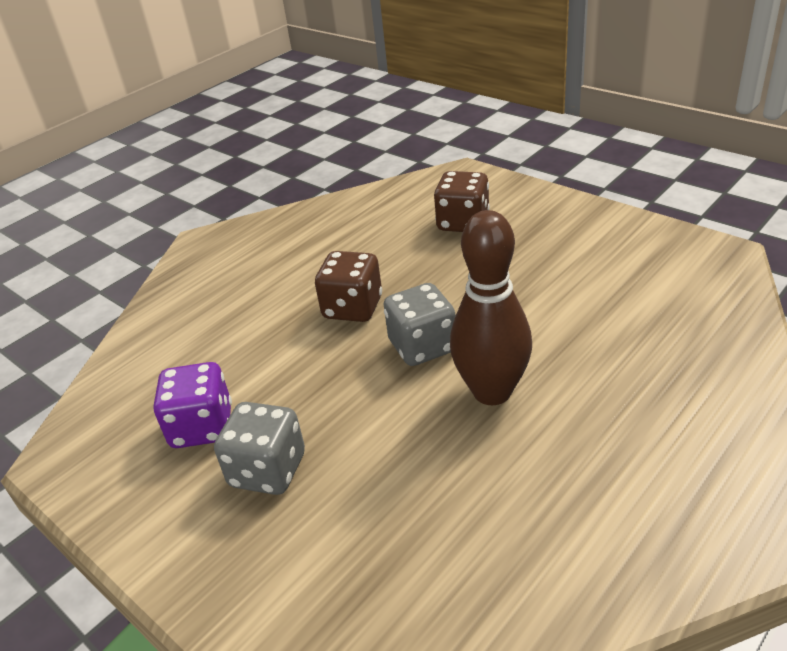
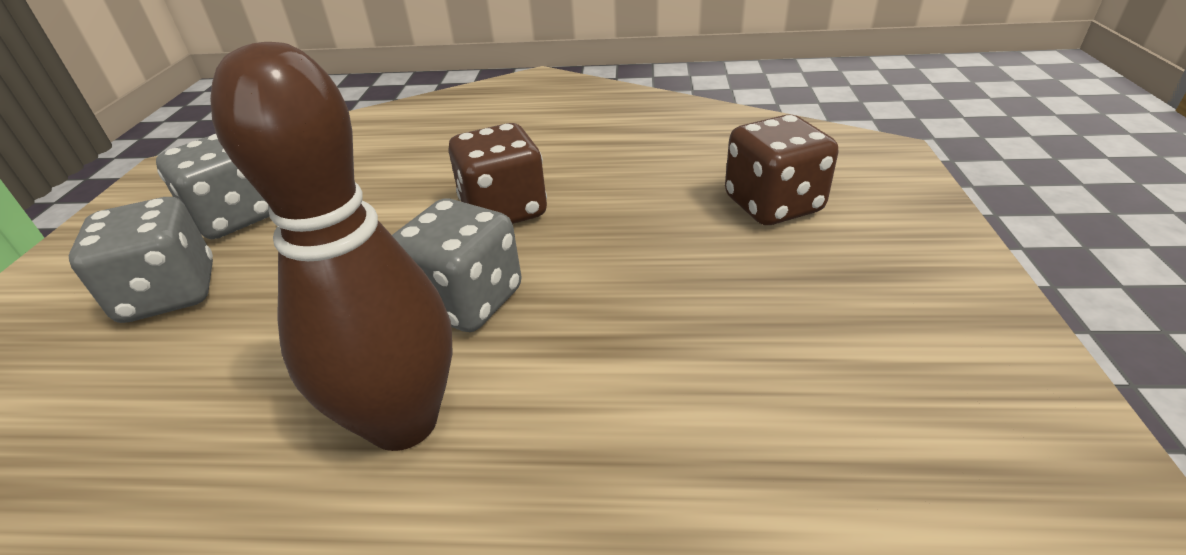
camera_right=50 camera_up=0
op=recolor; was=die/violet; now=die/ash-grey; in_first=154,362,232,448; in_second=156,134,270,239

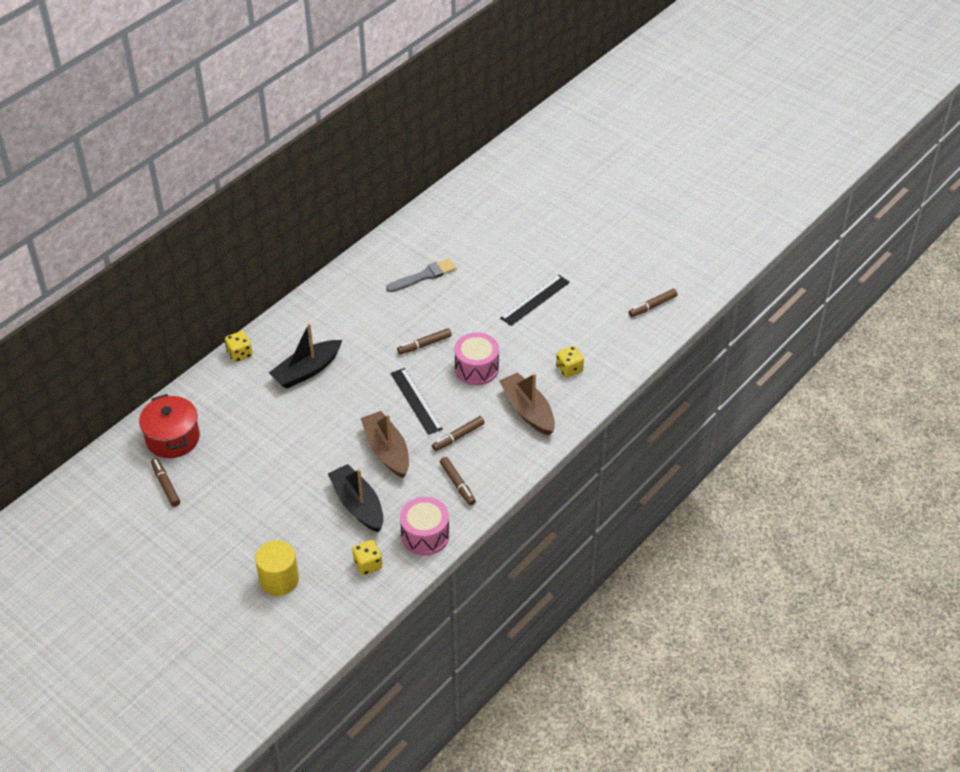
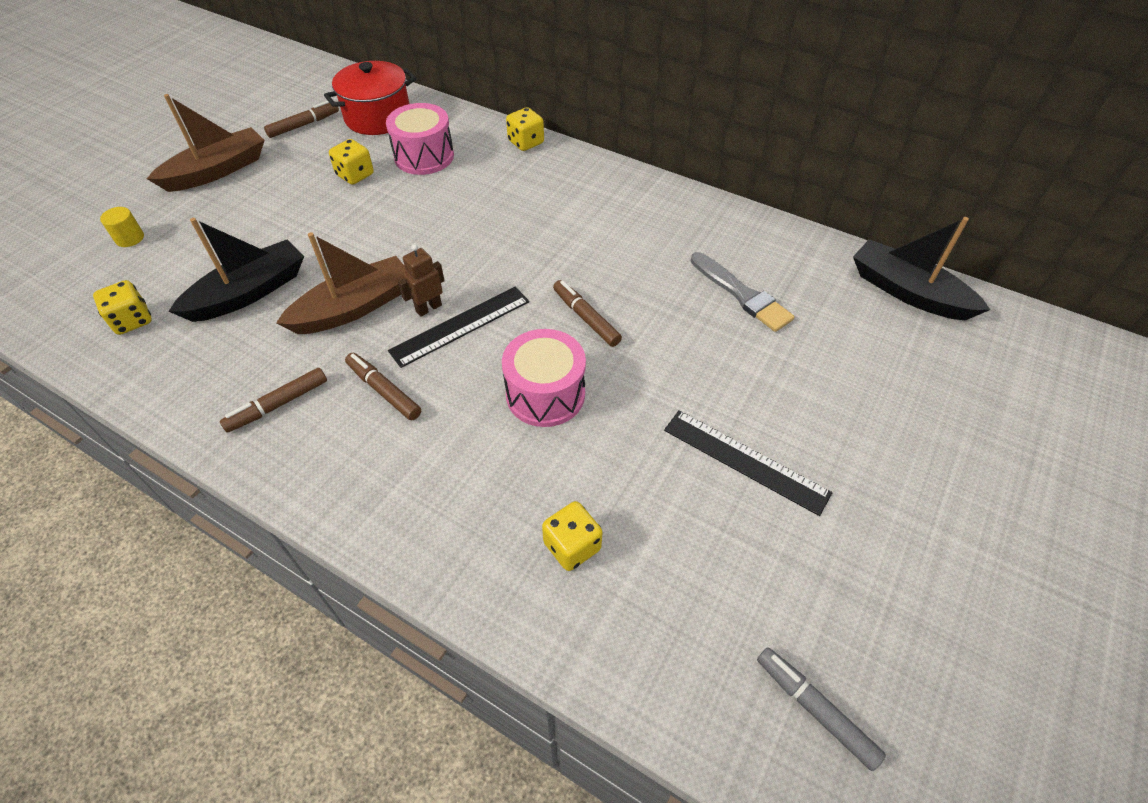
camera_right=80 camera_up=5
op=resize; was=cylinder shape/bright yellow; in_first=255,540,299,596; in_second=100,207,144,247; ratio=0.52
op=move; was=sailboat/russet; in_first=499,372,555,436; in_second=147,94,264,192
op=insert; now=die/bright yellow; in_second=329,139,374,185
op=move; was=snare drum/rose-pink; in_first=400,497,449,556; in_second=386,103,454,175
op=insert; now=toy robot/russet; in_second=398,244,445,317
op=recolor; was=felt pen/russet; now=felt pen/ash-grey; in_first=628,289,678,317; in_second=757,647,886,771
op=move; was=sailboat/ebony; in_first=269,323,342,389; in_second=853,217,990,320

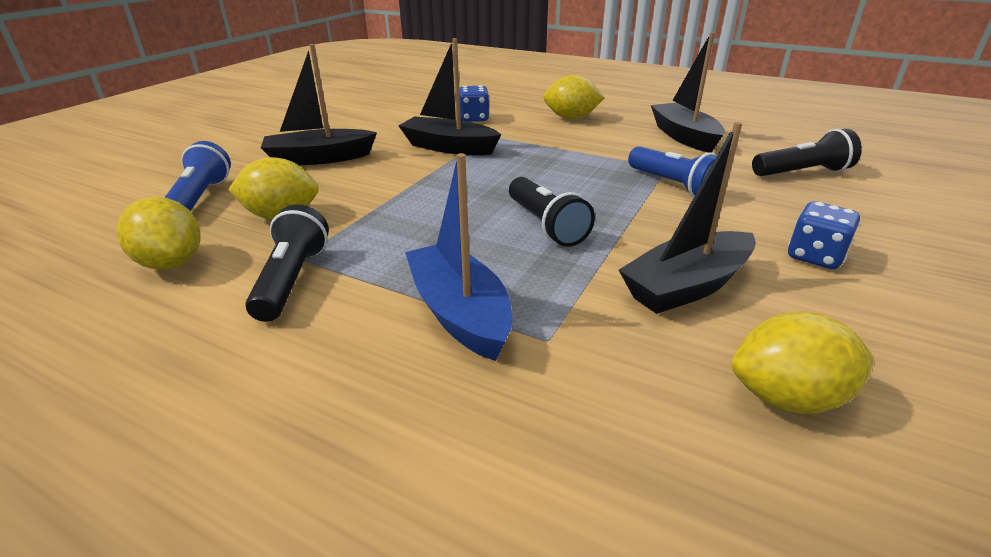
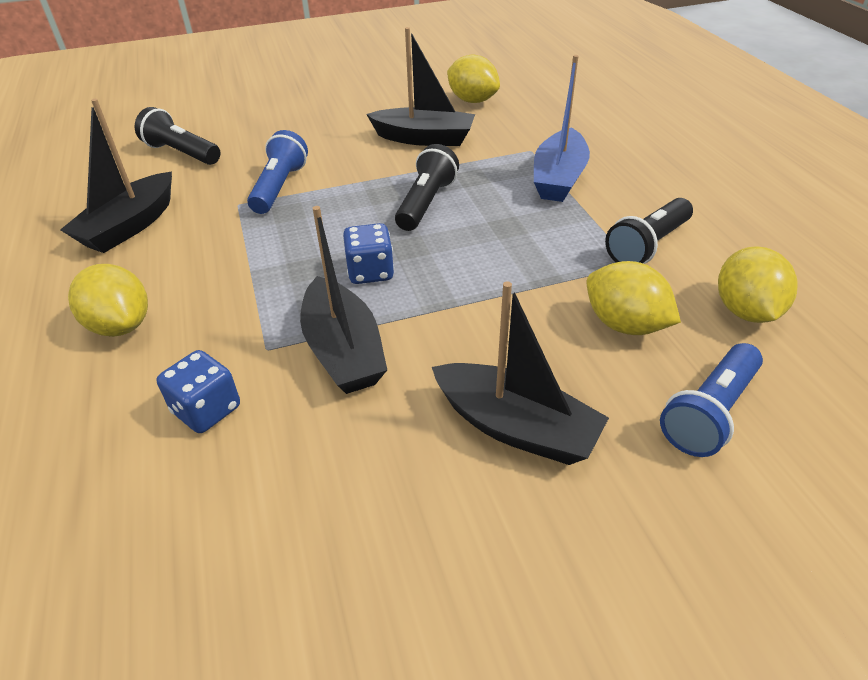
camera_right=-135 camera_up=10
op=move; was=die/royal blue; in_first=788,201,860,269; in_second=343,223,394,284

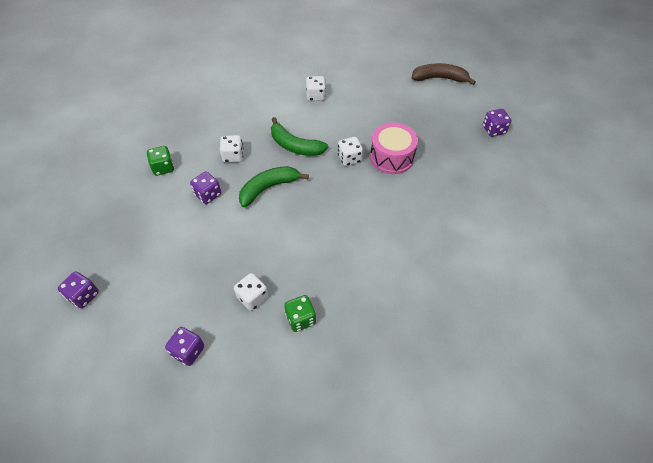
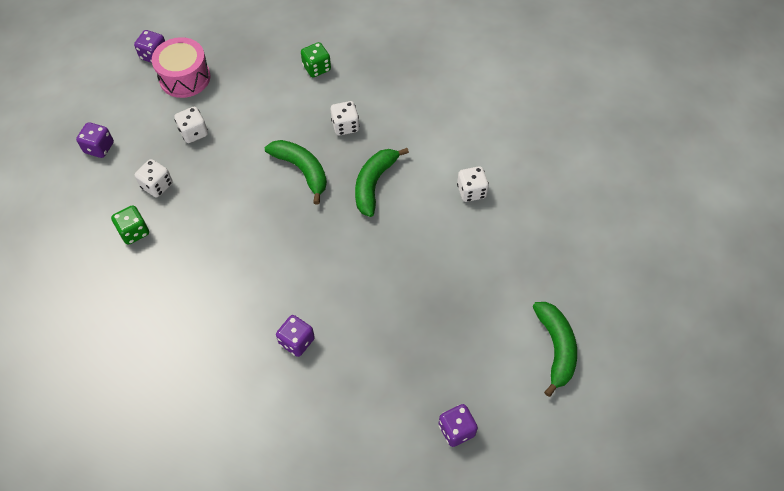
camera_right=80 camera_up=5
op=move; was=snare drum/rose-pink; in_first=370,122,418,174; in_second=152,37,210,98
op=move; was=die/snow-white; in_first=338,137,363,166; in_second=174,107,208,143
op=move; was=die/violet; in_first=190,171,221,204; in_second=276,315,315,357
op=recolor; was=toy banana/russet; now=toy banana/green; in_first=412,63,476,85; in_second=533,302,577,397

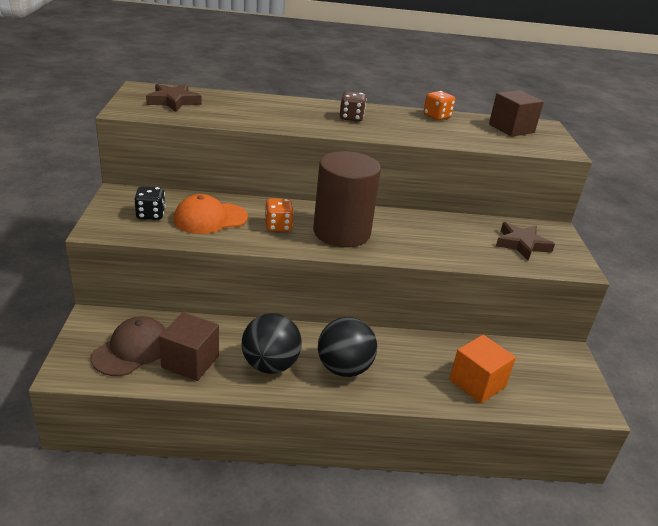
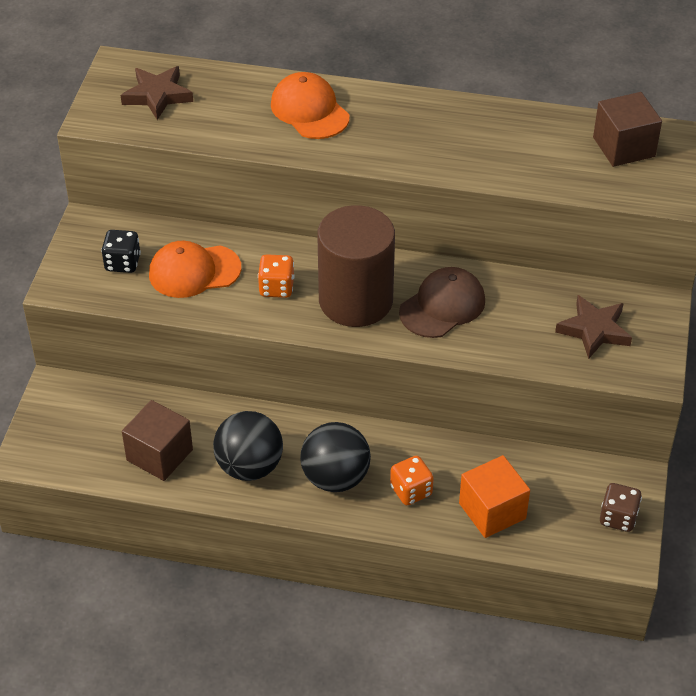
camera_right=15 camera_up=15
op=insert; now=cap/orange-coloured; in_second=271,72,350,139
op=move; was=die/orange-coloured; in_first=424,91,455,120; in_second=390,456,434,505
op=move; was=cap/russet; in_first=91,316,165,376; in_second=399,267,485,338
op=move; was=die/russet; in_first=340,91,367,122; in_second=600,483,642,532

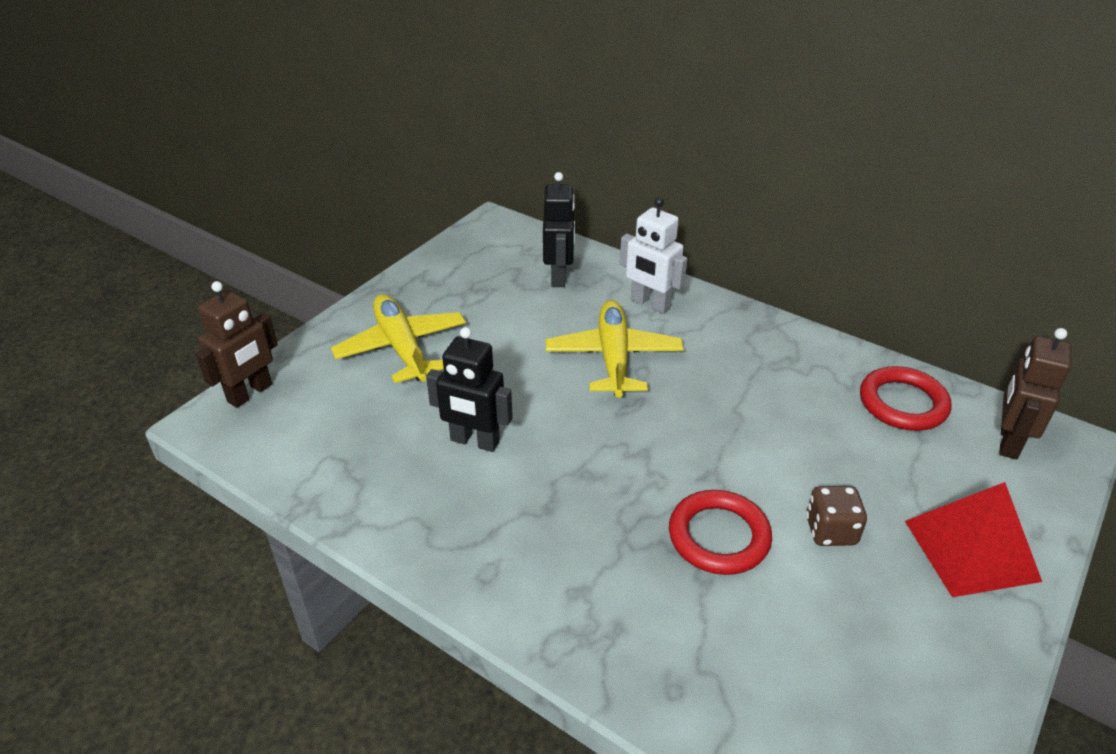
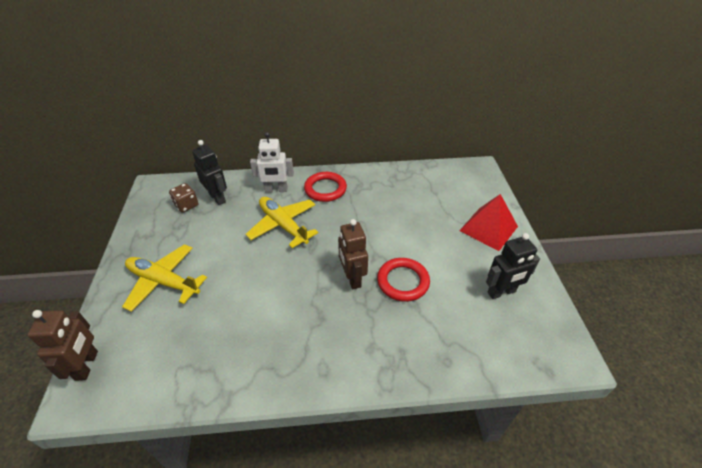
camera_right=-40 camera_up=5
op=move; was=die/russet; in_first=806,486,867,546; in_second=169,183,198,213
op=move; was=ring/scarlet; in_first=860,366,952,431; in_second=304,172,347,202
op=move; was=toy robot/russet; in_first=999,328,1071,460; in_second=338,219,368,289
op=move; was=toy robot/ebony; in_first=426,327,513,452; in_second=486,233,540,299

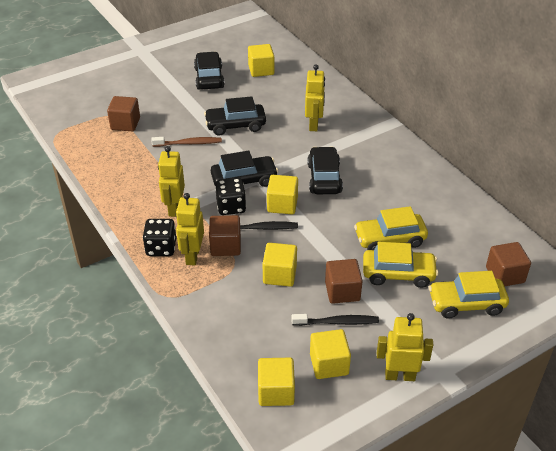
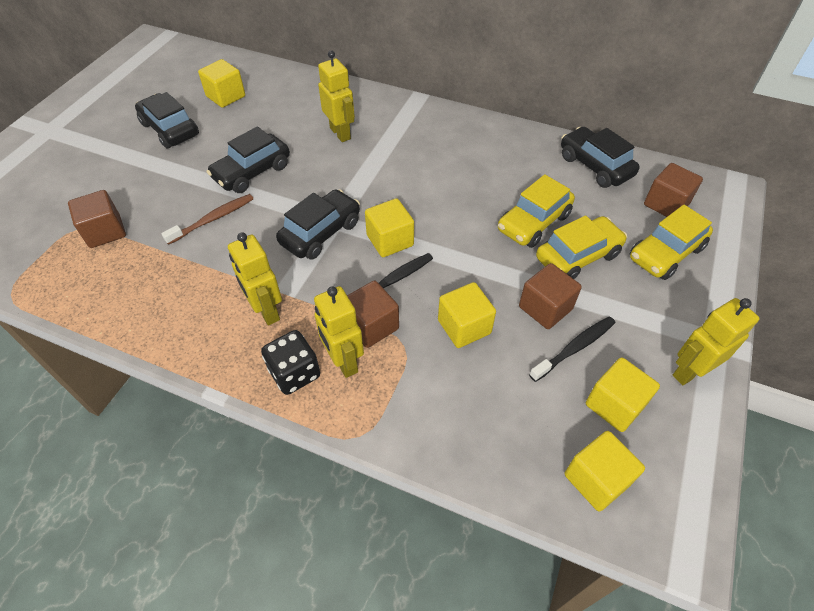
camera_right=-35 camera_up=10
op=move; was=automobile/ebony; in_first=307,146,343,194; in_second=561,127,640,188
op=delete; was=die/ebony; in_first=215,178,246,215

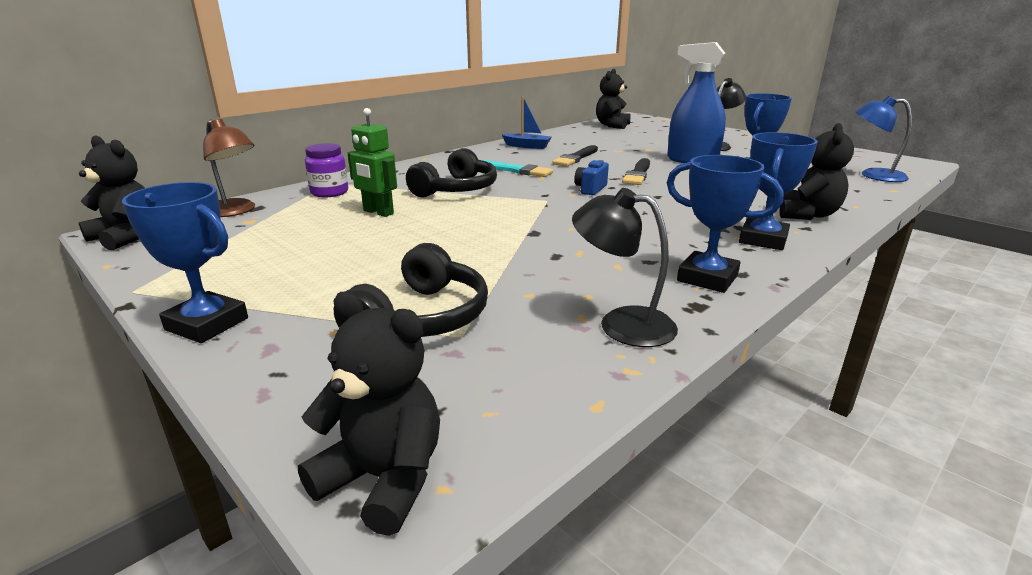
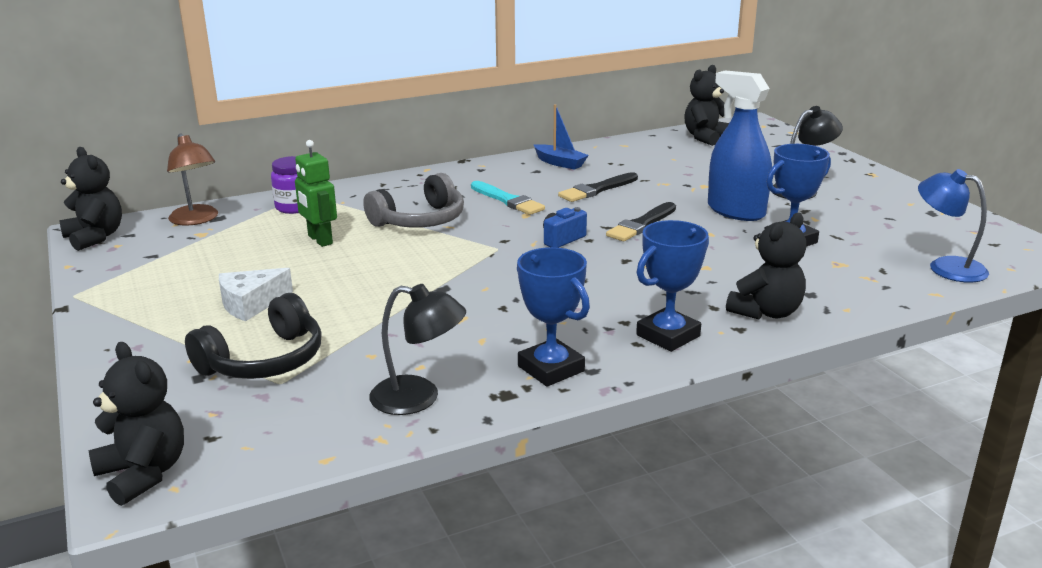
camera_right=20 camera_up=0
op=insert; now=cheese/snow-white; in_second=219,268,293,321
op=recolor; was=over-ear headphones/ebony; now=over-ear headphones/ash-grey; in_first=406,148,497,197; in_second=363,173,464,228
op=rotate; was=lamp/ebony; in_first=572,188,678,347; in_second=369,284,466,415; clockwise=150
op=delete; was=trophy/royal blue; in_first=122,182,248,343

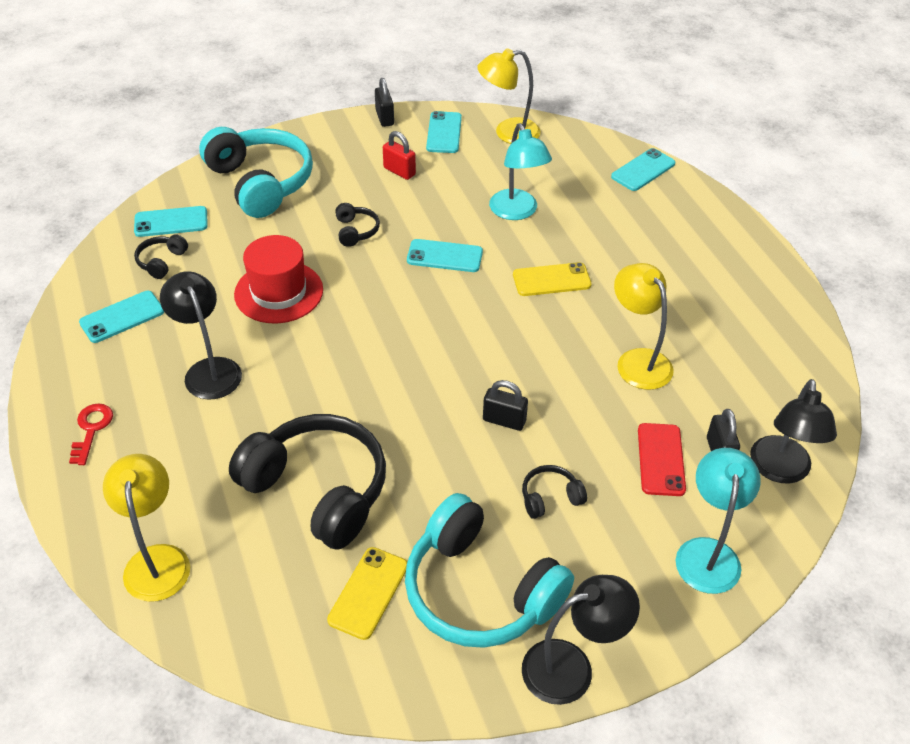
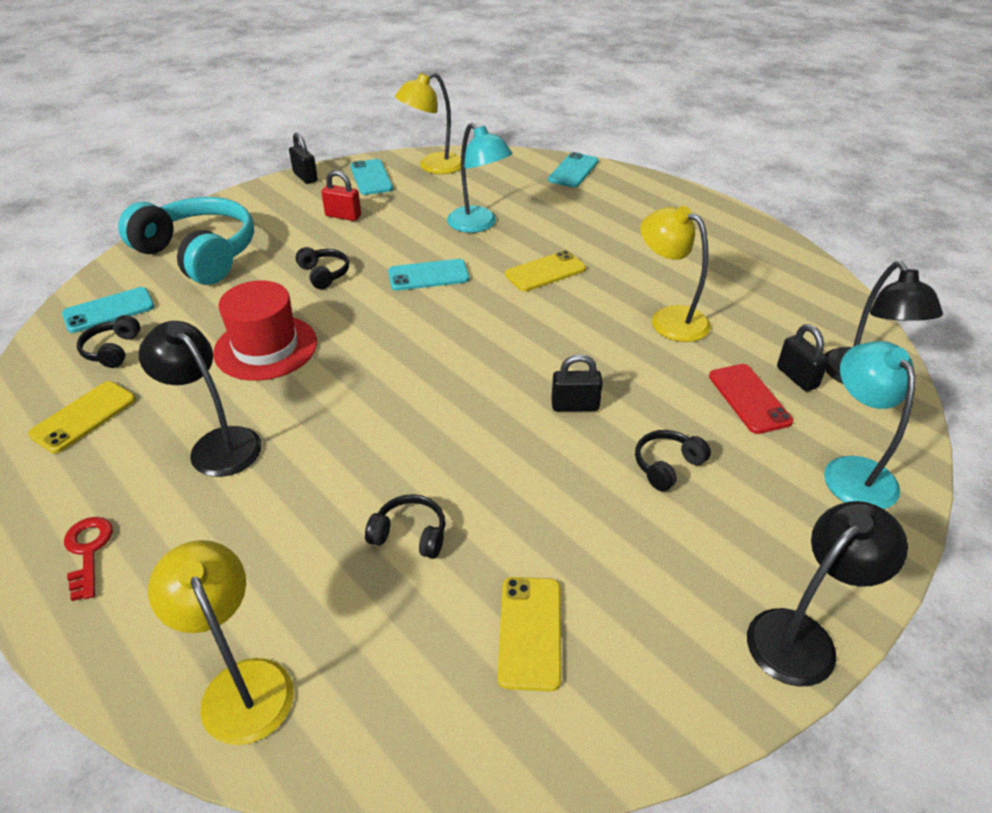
camera_right=-20 camera_up=-5
op=recolor; was=smartphone/teal; now=smartphone/bright yellow; in_first=79,291,164,343; in_second=28,381,136,453
op=resize; was=over-ear headphones/ebony; in_first=229,414,386,549; in_second=365,494,445,559; ratio=0.43
op=delete; was=over-ear headphones/teal; in_first=405,493,574,648

